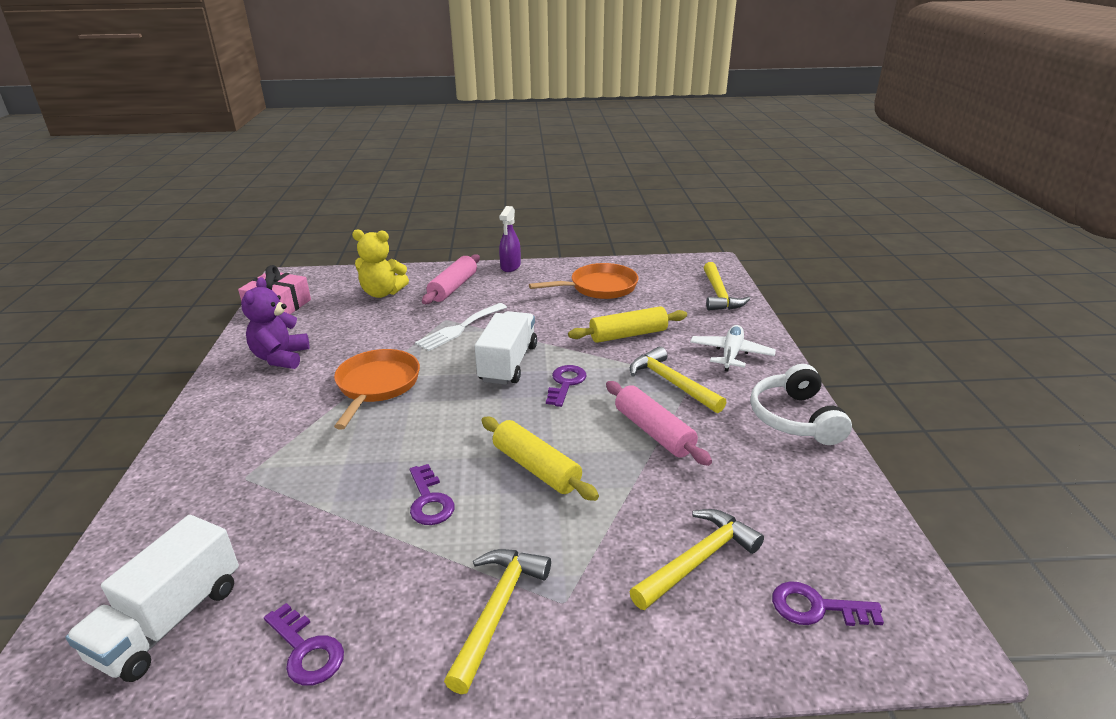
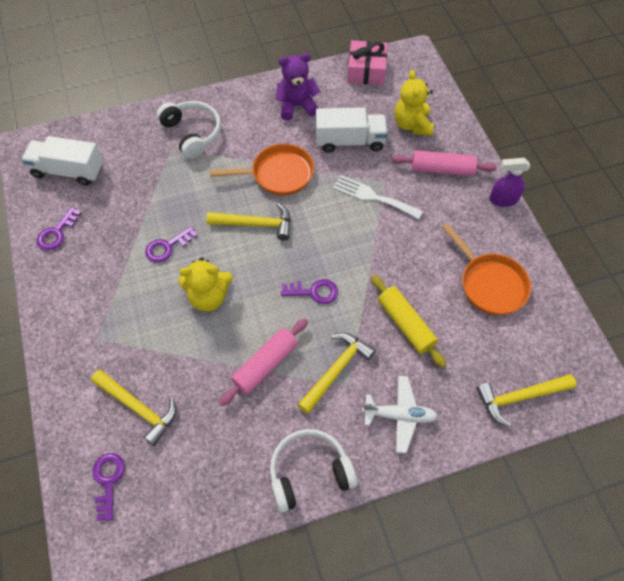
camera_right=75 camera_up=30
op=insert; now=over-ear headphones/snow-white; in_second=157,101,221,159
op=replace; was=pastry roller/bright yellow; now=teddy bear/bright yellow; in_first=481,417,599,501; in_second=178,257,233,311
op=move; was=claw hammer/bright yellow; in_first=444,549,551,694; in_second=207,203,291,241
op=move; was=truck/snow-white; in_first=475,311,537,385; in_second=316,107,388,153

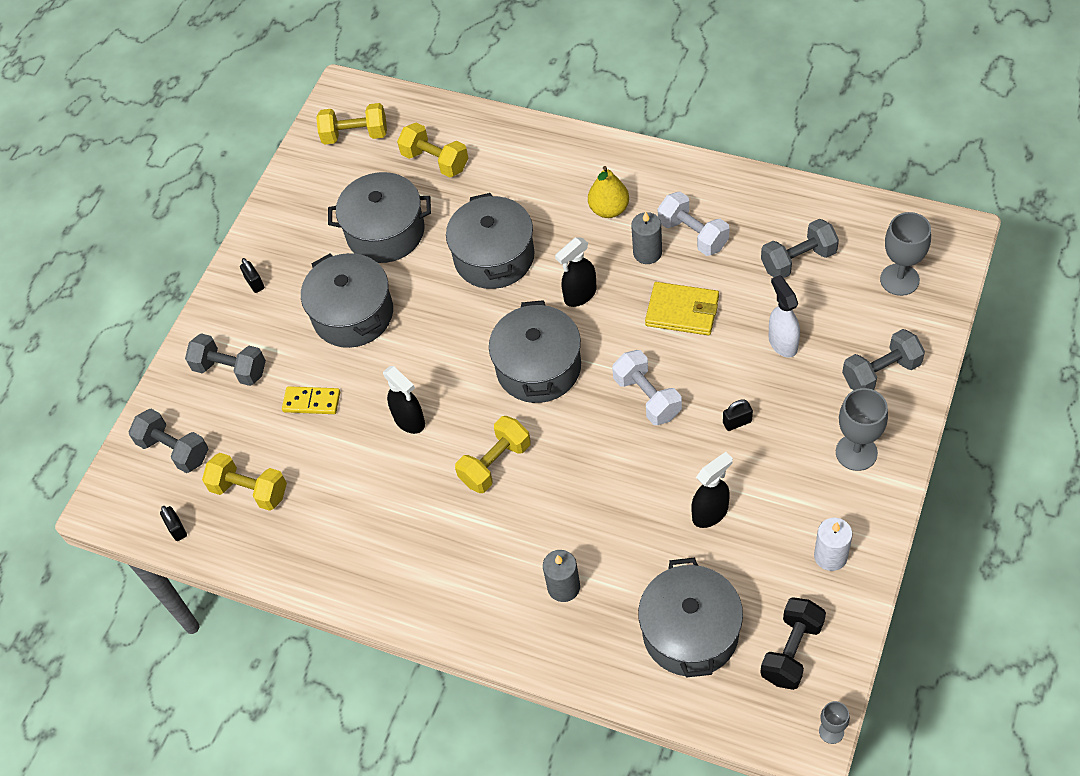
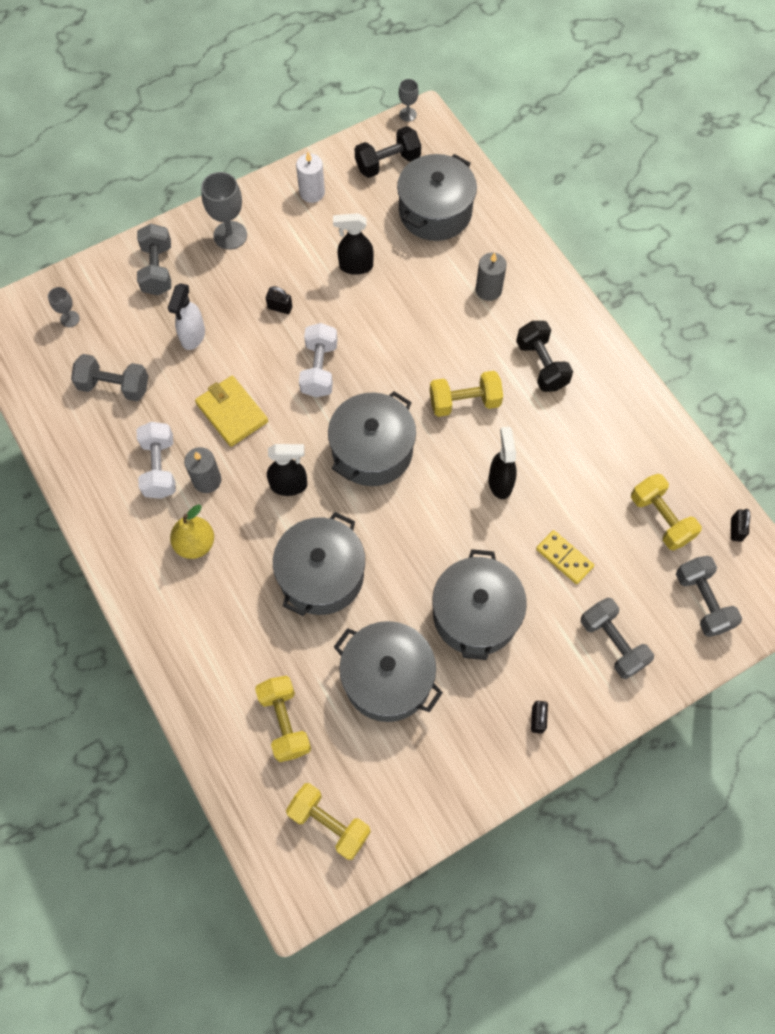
camera_right=-150 camera_up=10
op=resize; was=goblet/ash-grey; in_first=880,212,931,296; in_second=48,287,80,327; ratio=0.55
op=rotate; was=dumbbell/ash-grey; in_first=842,329,925,390; in_second=137,224,171,295; clockwise=75
op=insert; now=dumbbell/ebony; in_second=516,321,573,392

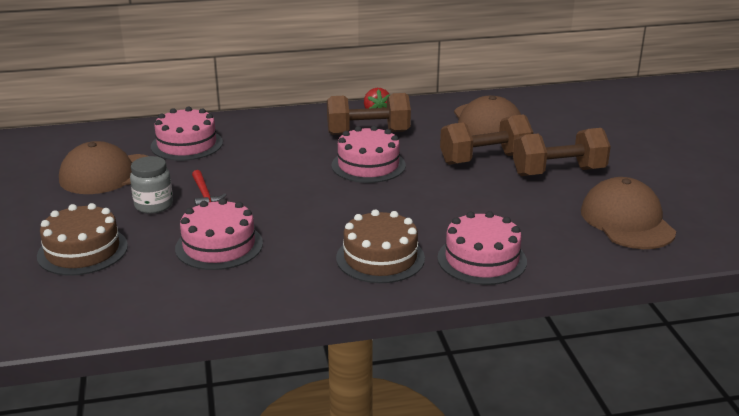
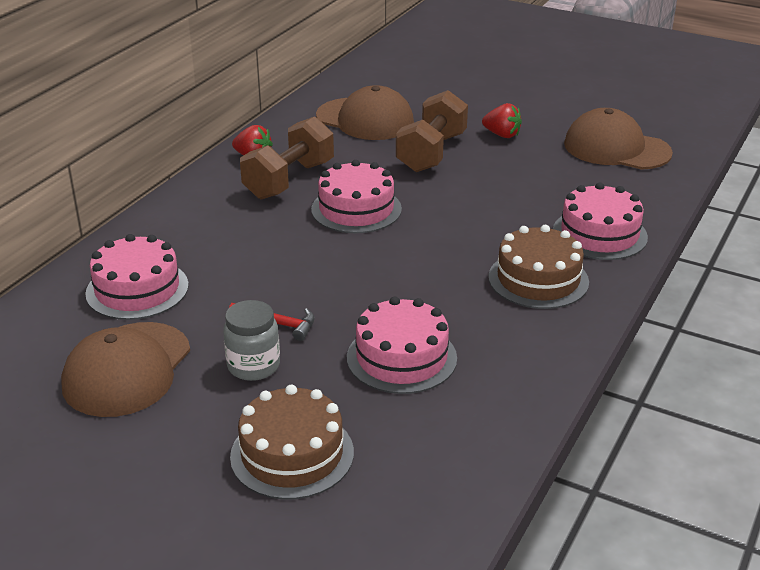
camera_right=-50 camera_up=5
op=replace; was=dumbbell/russet; now=berry/scarlet; in_first=513,128,611,176; in_second=482,103,522,138

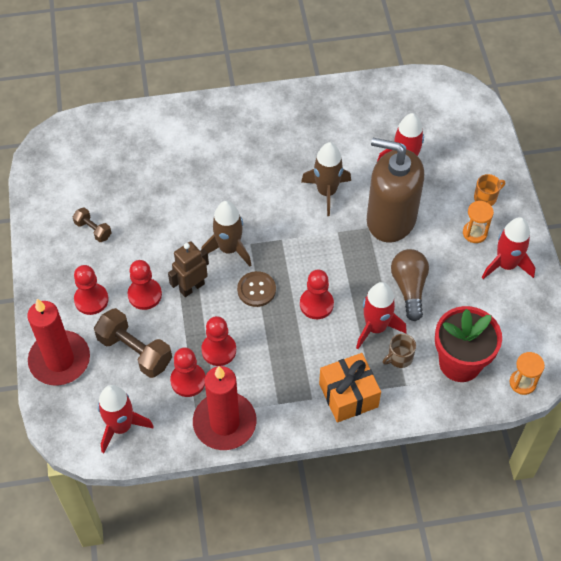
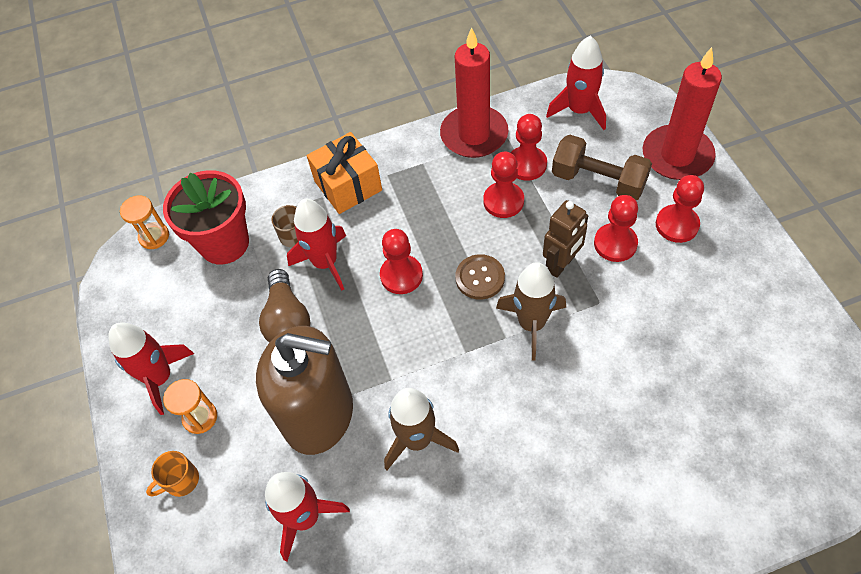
camera_right=175 camera_up=0
op=delete; was=dumbbell/russet; in_first=73,207,112,242

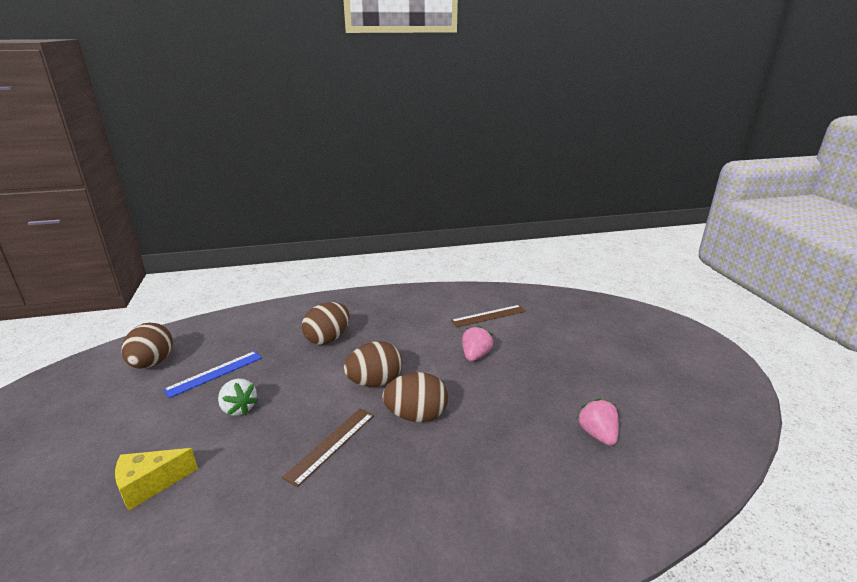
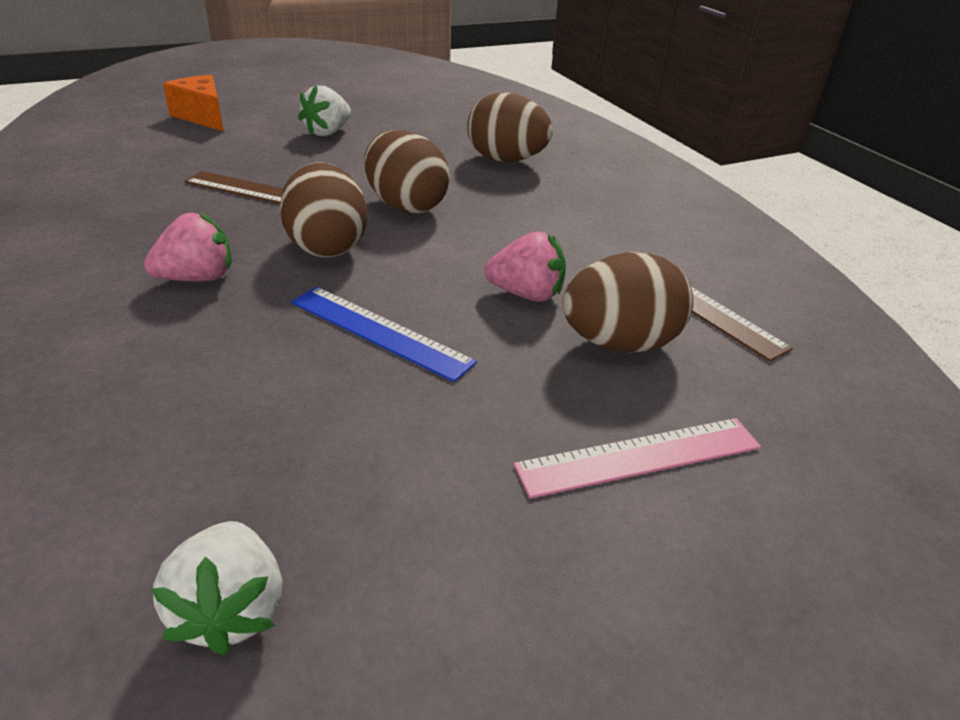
camera_right=75 camera_up=10
op=move; was=berry/rose-pink; in_first=577,398,619,446; in_second=144,212,231,281
op=insert; now=berry/snow-white; in_second=151,521,282,656
op=recolor; was=cheese/bright yellow; now=cheese/orange-coloured; in_first=115,448,198,511; in_second=163,75,224,132
op=move; was=measuring stick/royal blue; in_first=163,351,262,398; in_second=291,287,477,382
op=insert; now=measuring stick/rose-pink; in_second=514,418,761,498
op=move; was=egg shape/russet; in_first=121,322,173,369; in_second=562,252,693,353

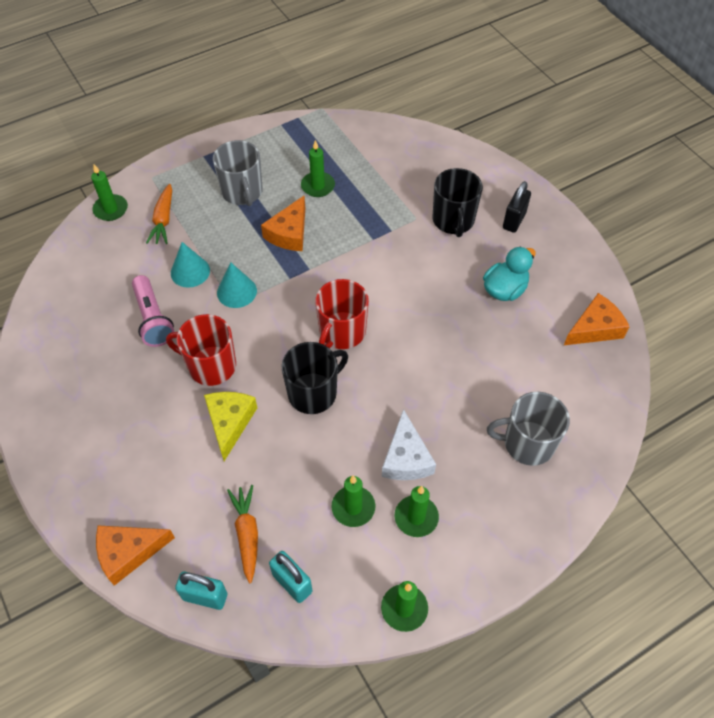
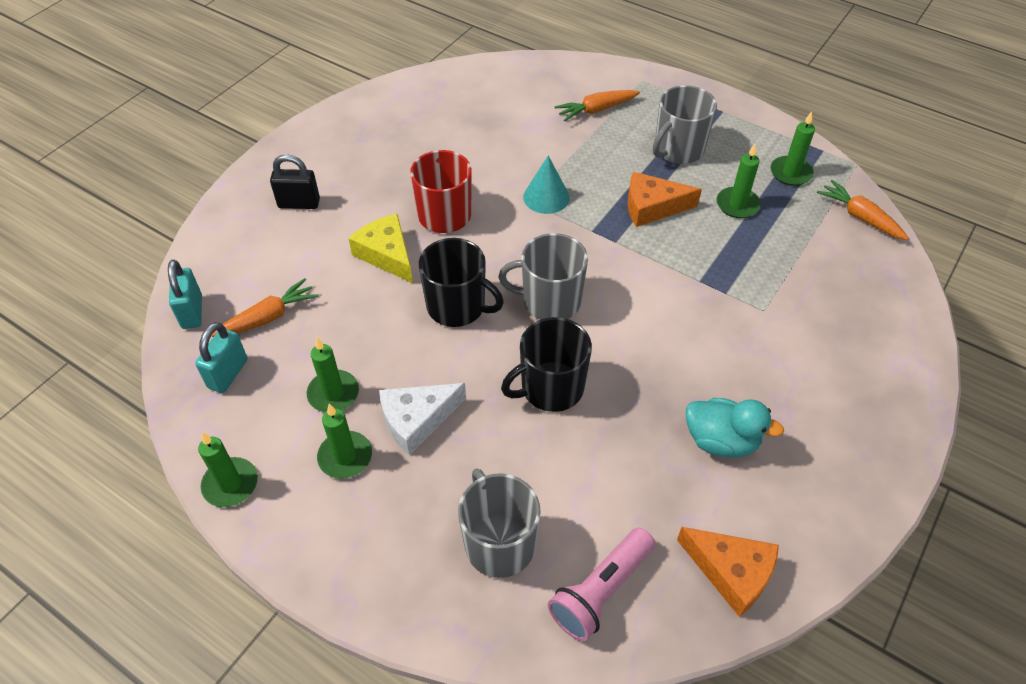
camera_right=65 camera_up=-5
op=move; was=padlock/ebony; in_first=503,181,531,233; in_second=270,154,320,209
op=rotate; was=cheese/bright yellow; in_first=204,392,257,461; in_second=348,214,413,283; clockwise=-105
op=recolor; was=coffee mug/scarlet; now=coffee mug/ash-grey; in_first=315,279,369,349; in_second=498,233,588,320
op=move; was=coffee mug/ebony; in_first=433,168,483,237; in_second=501,317,592,412
op=move; was=torch/rose-pink; in_first=132,275,174,347; in_second=548,528,655,641
op=move; was=candle/green; in_first=91,164,128,221; in_second=770,111,815,186
op=insert; now=root vegetable/orange-coloured; in_second=817,180,909,240
op=delete; was=cheese/orange-coloured; in_first=96,525,175,586
op=delete; was=cone/teal; in_first=171,242,210,288

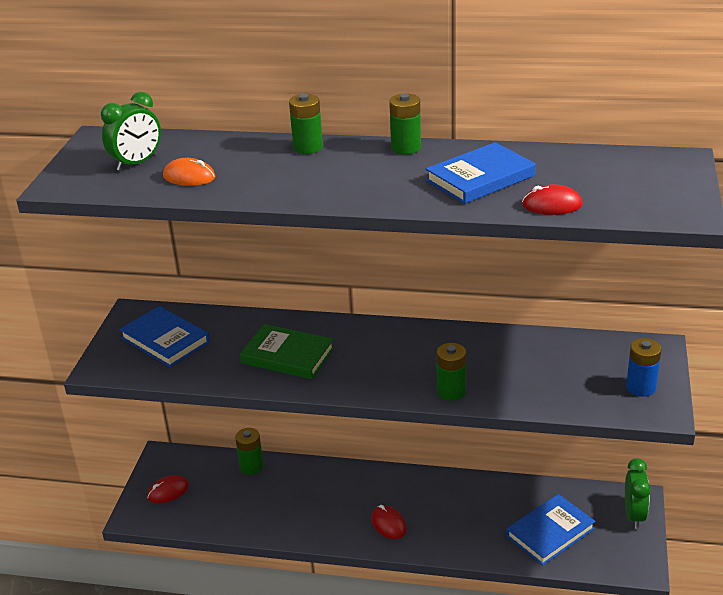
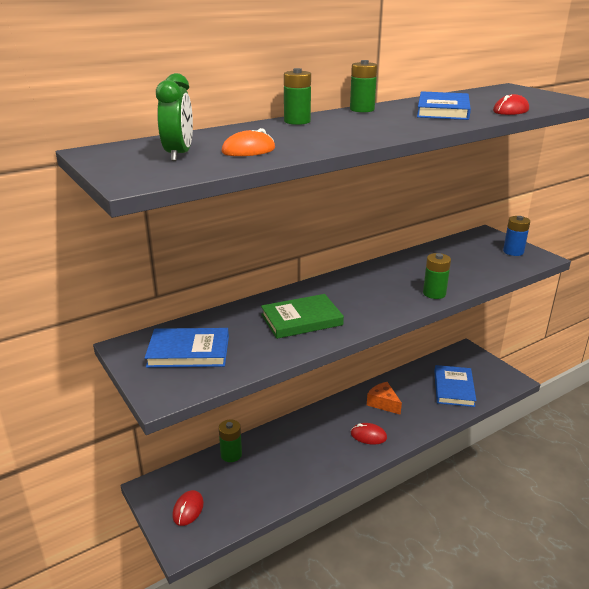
camera_right=-45 camera_up=-5
op=insert; now=cheese/orange-coloured; in_second=367,382,402,415
op=delete; was=clock/green; in_first=625,458,651,529

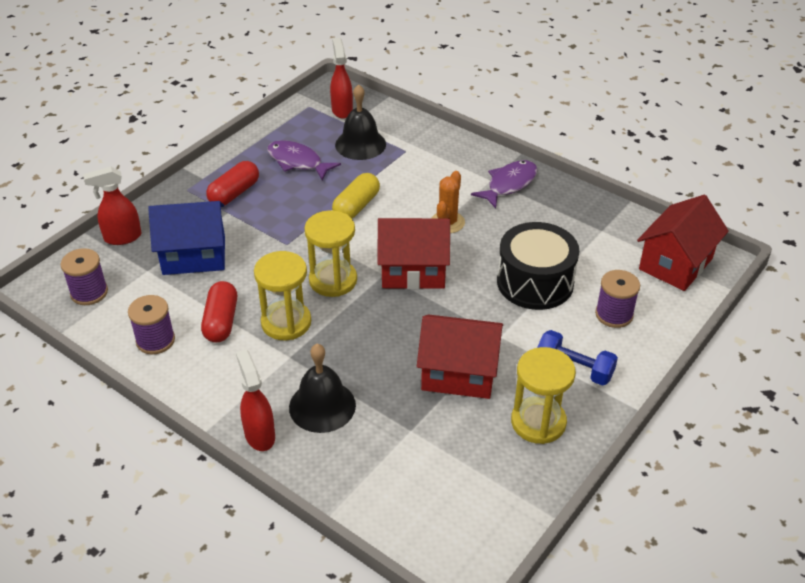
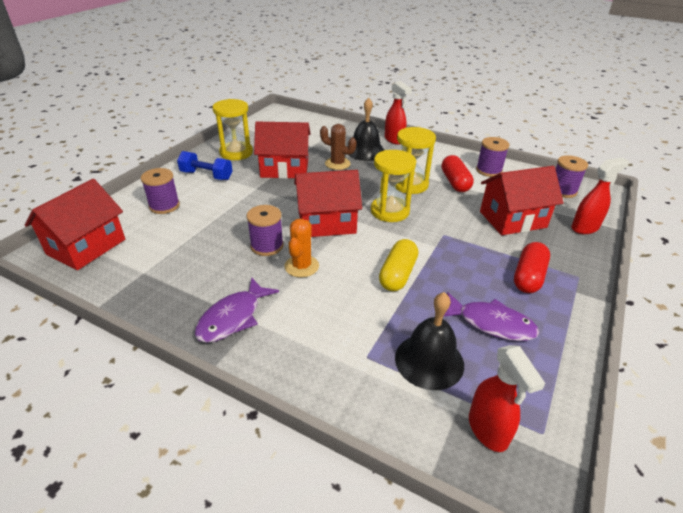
camera_right=170 camera_up=-5
op=insert; now=reel of thread/violet; in_second=247,205,284,256
op=insert; now=saguaro cactus/russet; in_second=320,124,357,170
op=recolor; was=toy house/royal blue; now=toy house/scarlet; in_first=148,201,225,275; in_second=480,166,564,235
op=delete; was=snare drum/ebony; in_first=497,222,579,310

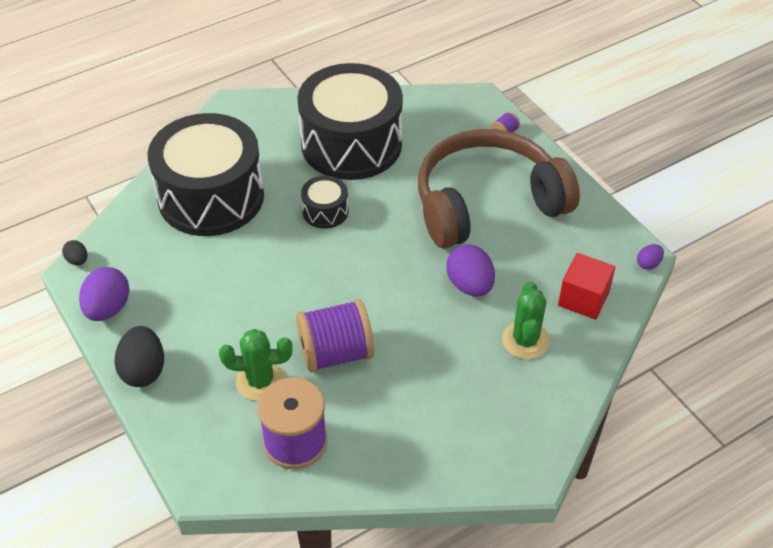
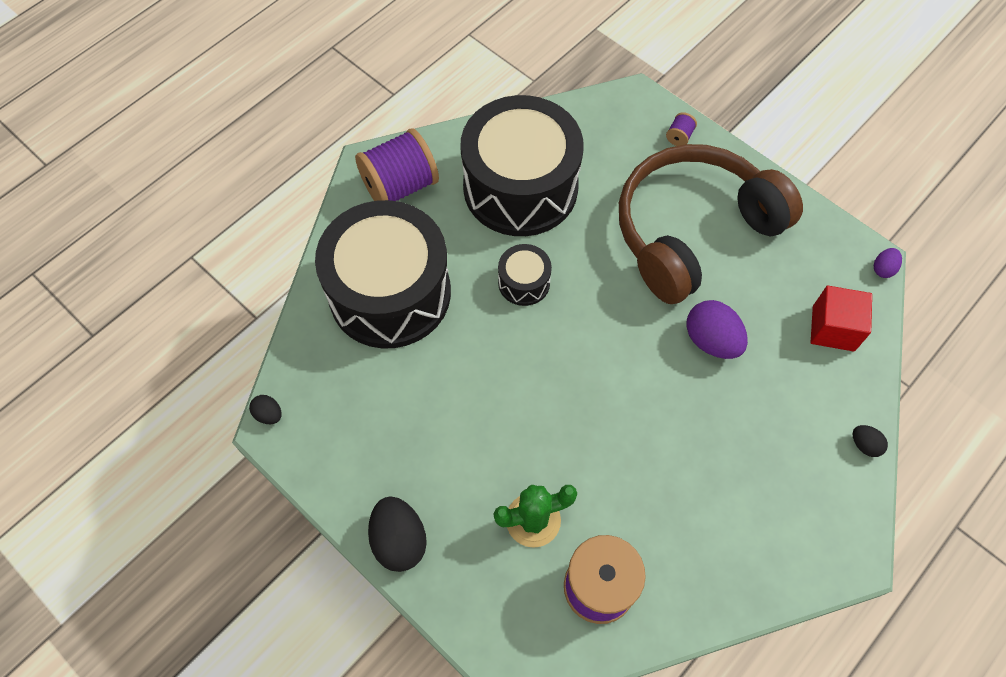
camera_right=-15 camera_up=15
op=move; was=reel of thread/violet; in_first=296,299,374,373; in_second=355,128,439,201
op=insert; now=egg shape/ebony; in_second=853,425,888,457
op=delete; was=egg shape/violet; in_first=79,267,130,321
op=delete; was=saguaro cactus/green; in_first=502,281,550,359

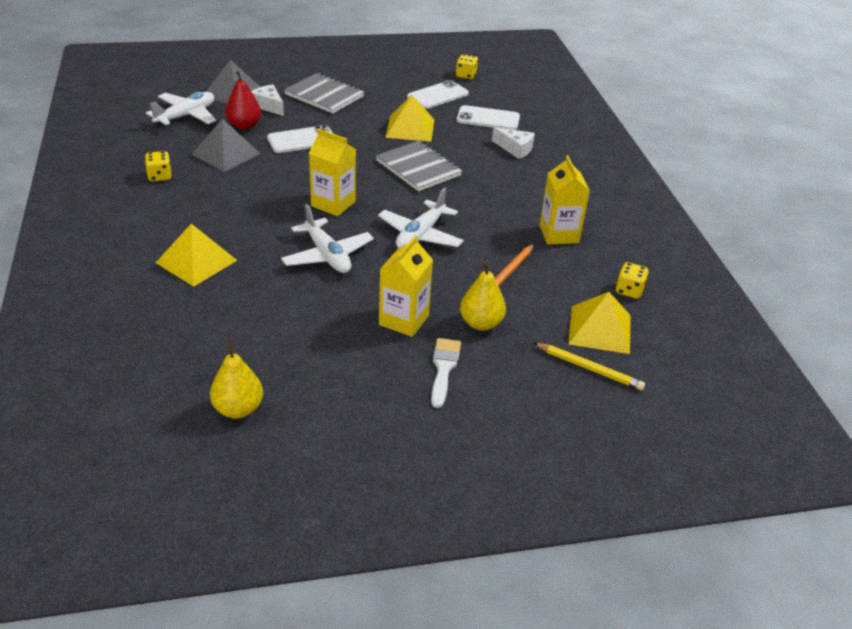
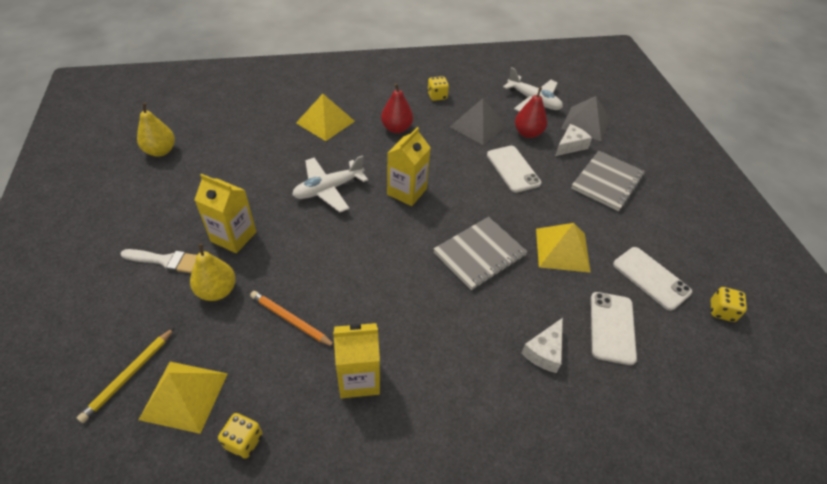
camera_right=90 camera_up=10
op=insert; now=pear/scarlet; in_second=381,83,413,133
op=delete; was=toy plane/snow-white; in_first=378,188,464,248

